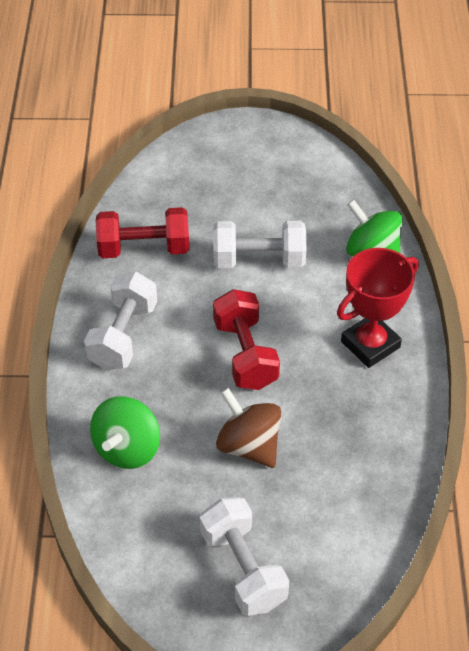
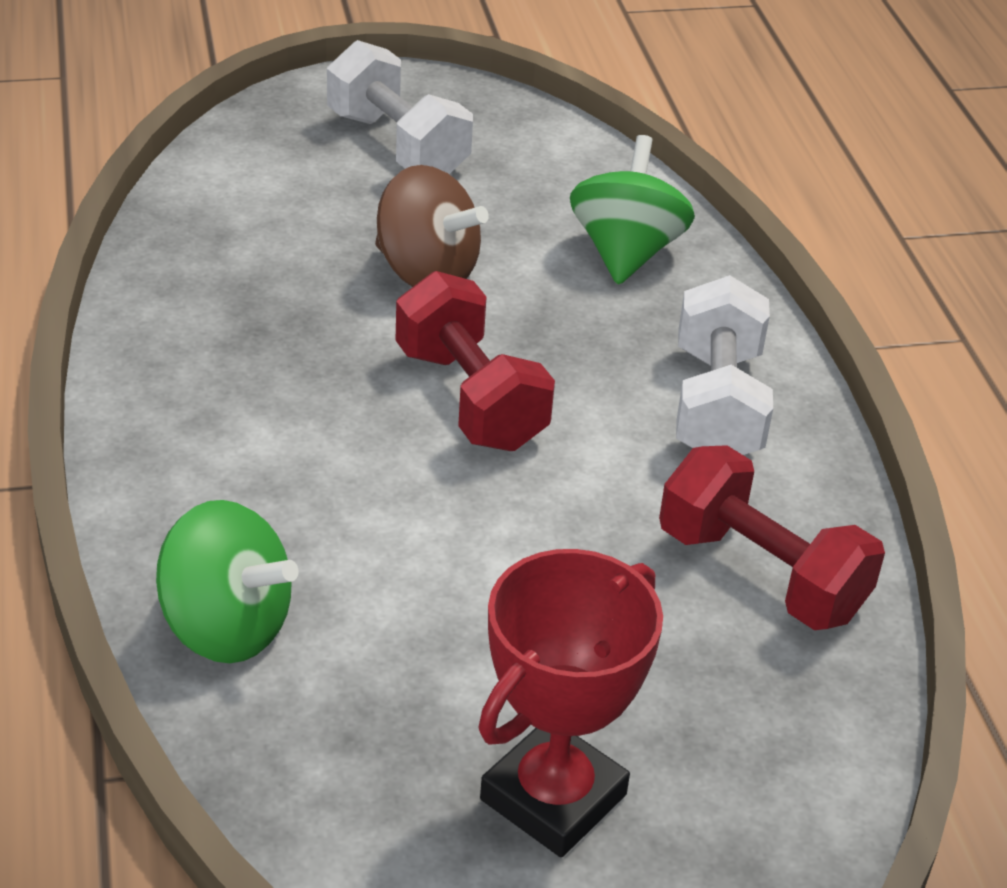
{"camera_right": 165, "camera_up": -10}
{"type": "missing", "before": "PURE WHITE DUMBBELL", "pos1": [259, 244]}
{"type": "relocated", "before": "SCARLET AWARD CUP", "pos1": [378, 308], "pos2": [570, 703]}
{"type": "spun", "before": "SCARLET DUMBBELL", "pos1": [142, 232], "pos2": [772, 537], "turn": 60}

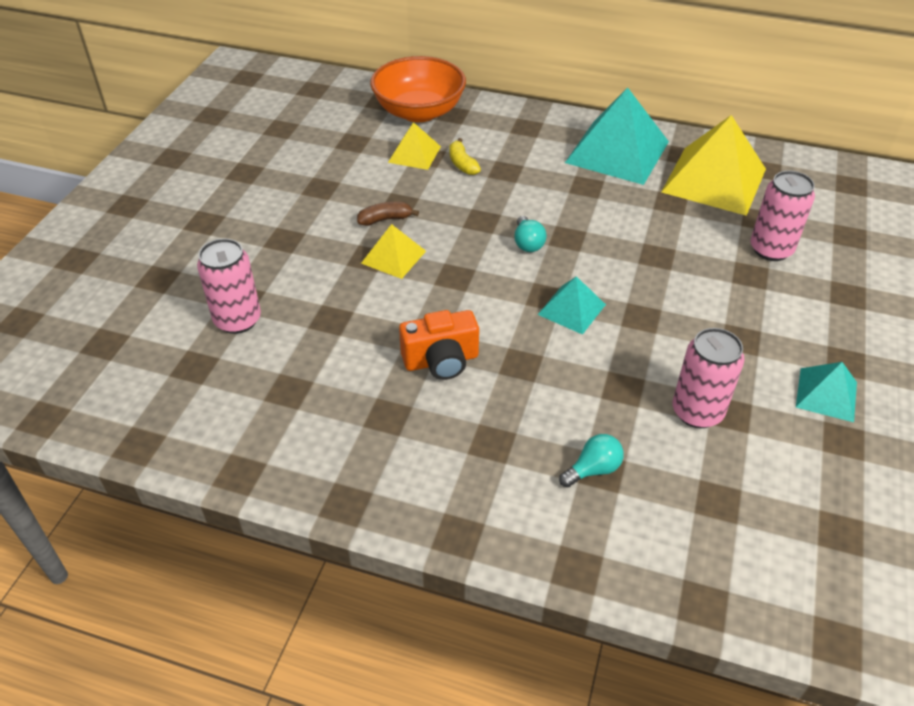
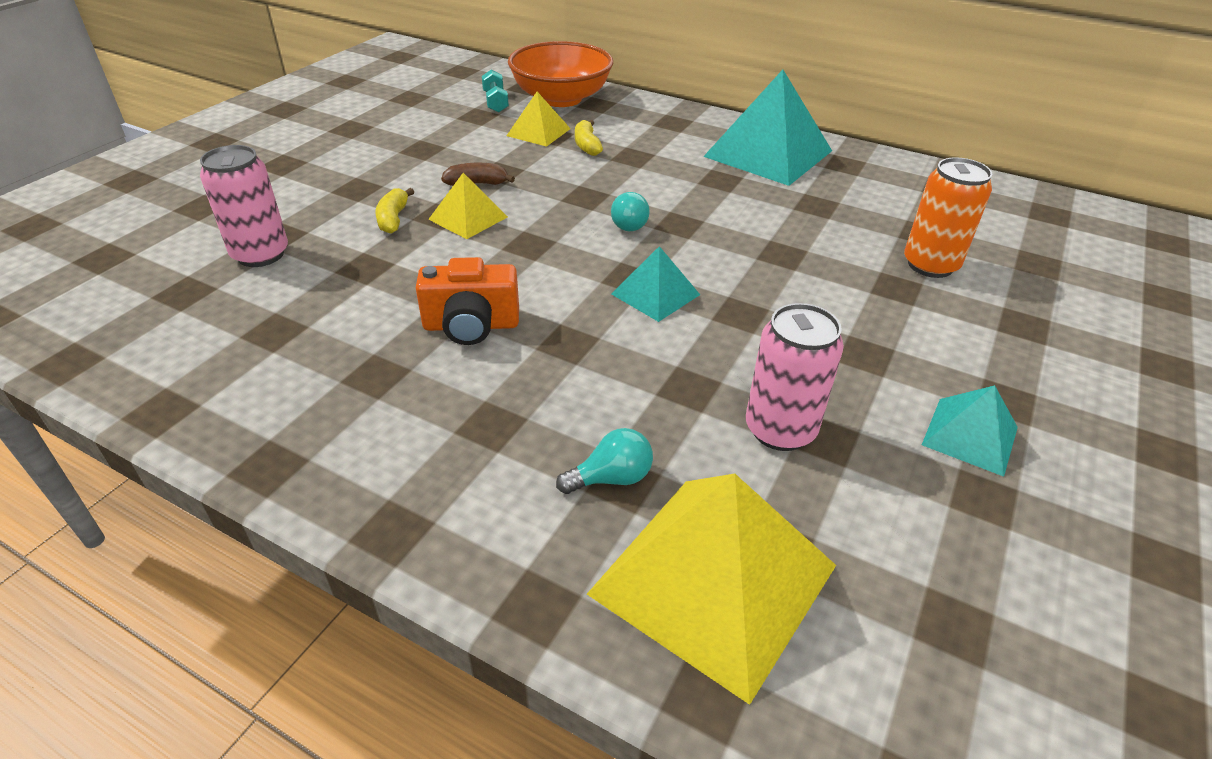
{"camera_right": 10, "camera_up": -5}
{"type": "appeared", "after": "YELLOW BANANA FRUIT", "pos2": [394, 211]}
{"type": "appeared", "after": "TEAL DUMBBELL", "pos2": [495, 91]}
{"type": "relocated", "before": "YELLOW PYRAMID SHAPE", "pos1": [714, 165], "pos2": [711, 589]}
{"type": "colour", "before": "PINK CAN", "after": "ORANGE CAN", "pos1": [782, 216], "pos2": [948, 217]}

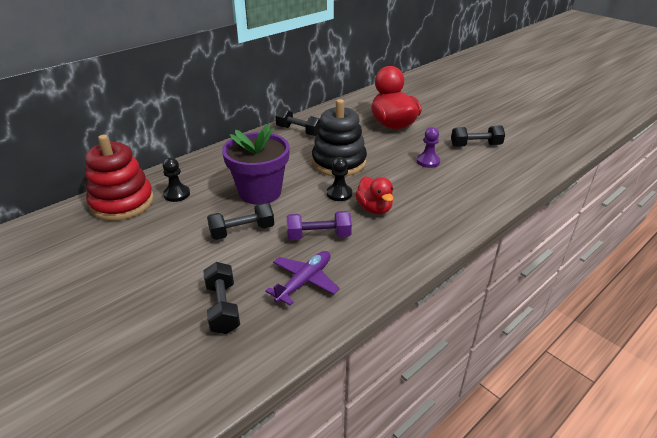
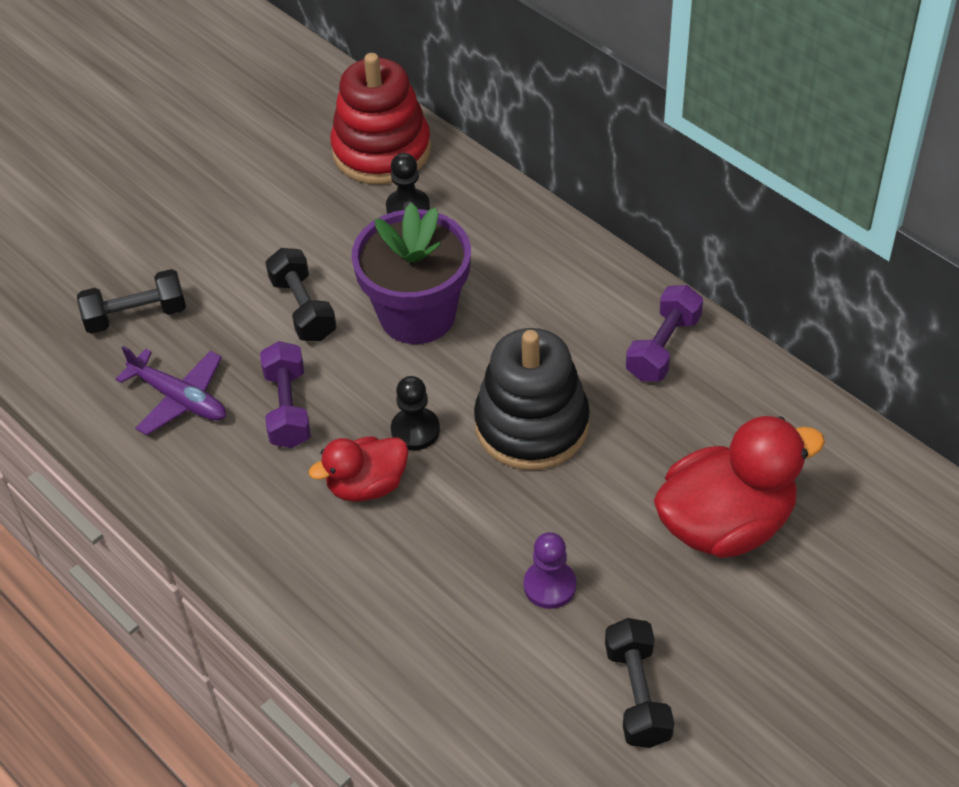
{"camera_right": 90, "camera_up": 15}
{"type": "colour", "before": "EBONY DUMBBELL", "after": "VIOLET DUMBBELL", "pos1": [298, 122], "pos2": [664, 333]}

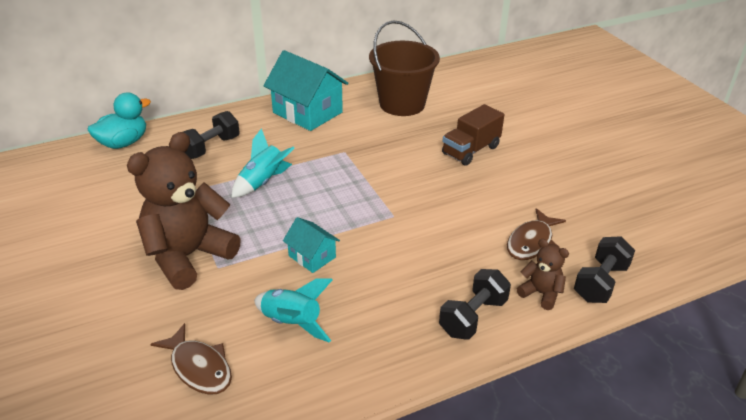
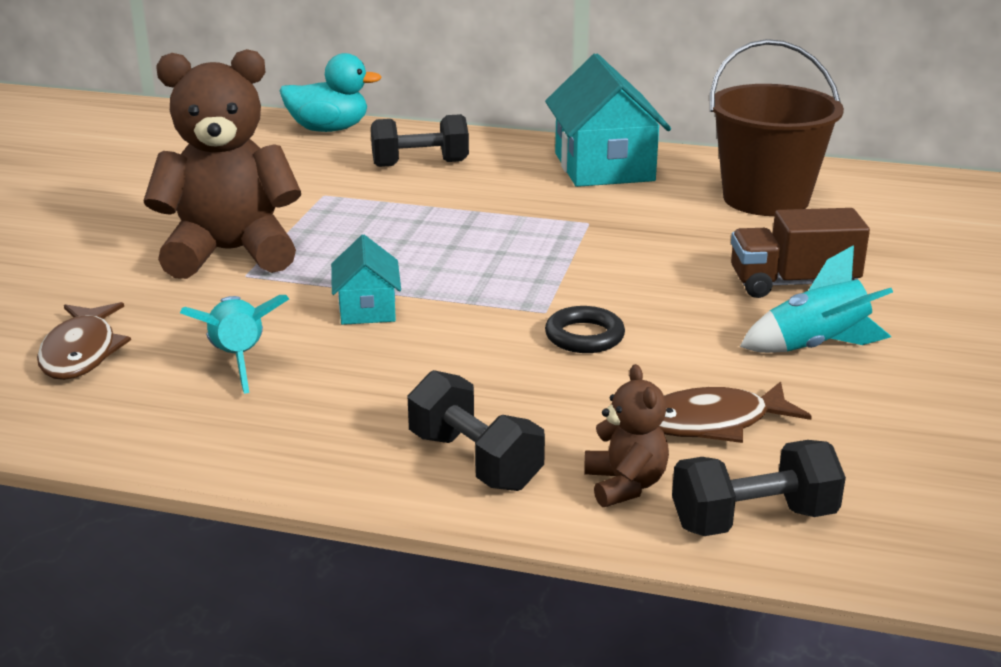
{"camera_right": 40, "camera_up": -10}
{"type": "appeared", "after": "EBONY TORUS", "pos2": [585, 329]}
{"type": "relocated", "before": "TEAL ROCKET", "pos1": [263, 163], "pos2": [816, 299]}
{"type": "spun", "before": "EBONY DUMBBELL", "pos1": [475, 304], "pos2": [476, 430], "turn": 60}

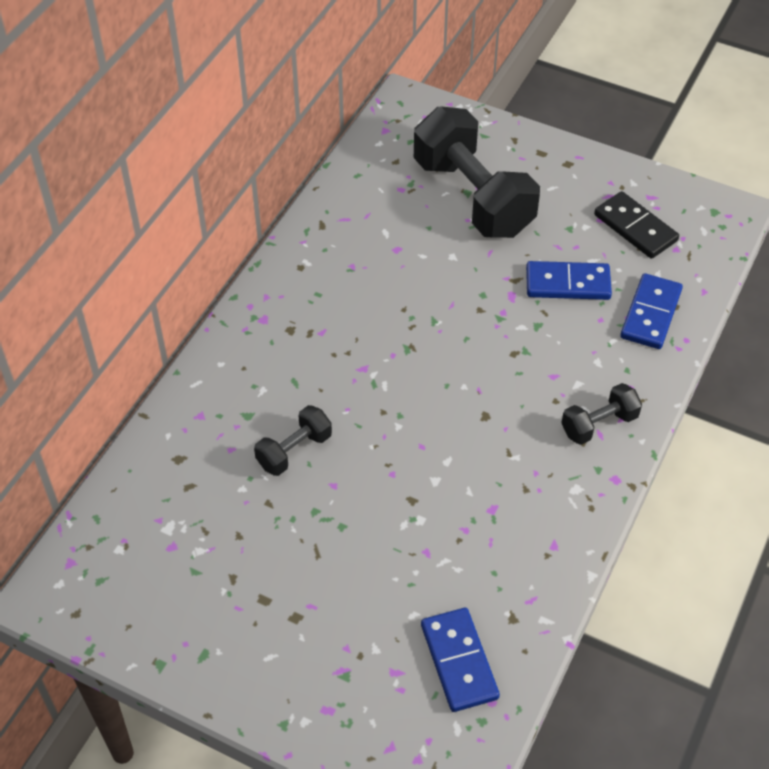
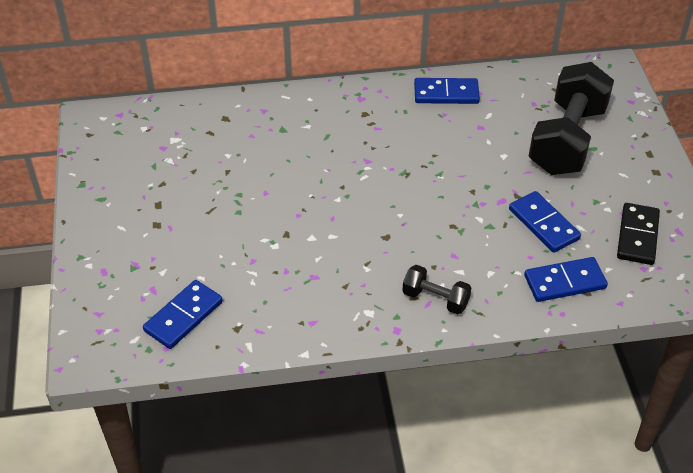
{"camera_right": 55, "camera_up": -5}
{"type": "missing", "before": "EBONY DUMBBELL", "pos1": [293, 440]}
{"type": "appeared", "after": "ROYAL BLUE DOMINO", "pos2": [447, 91]}

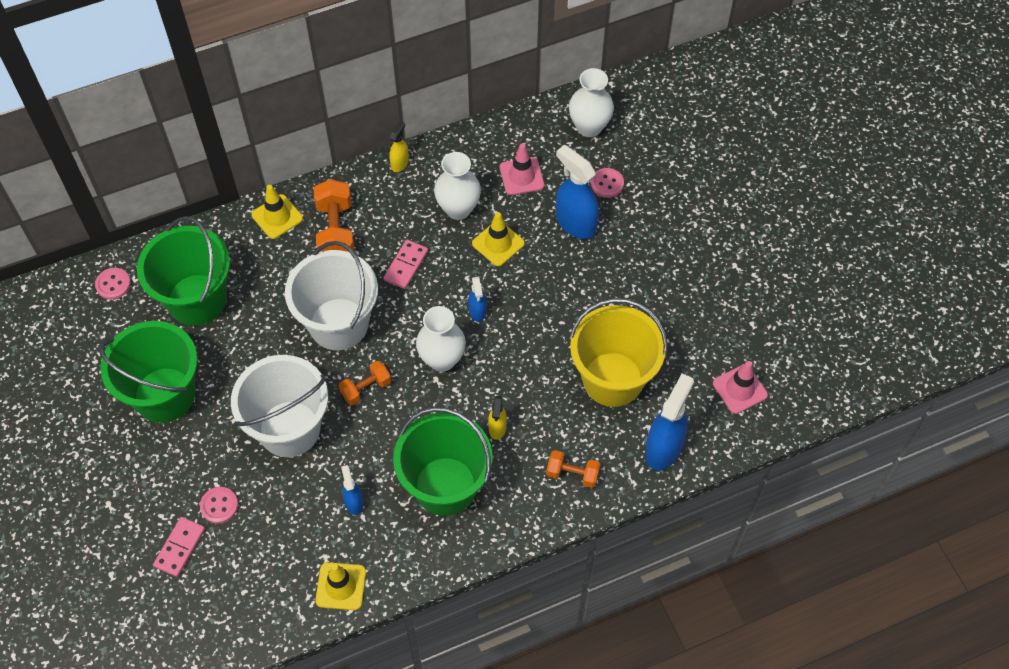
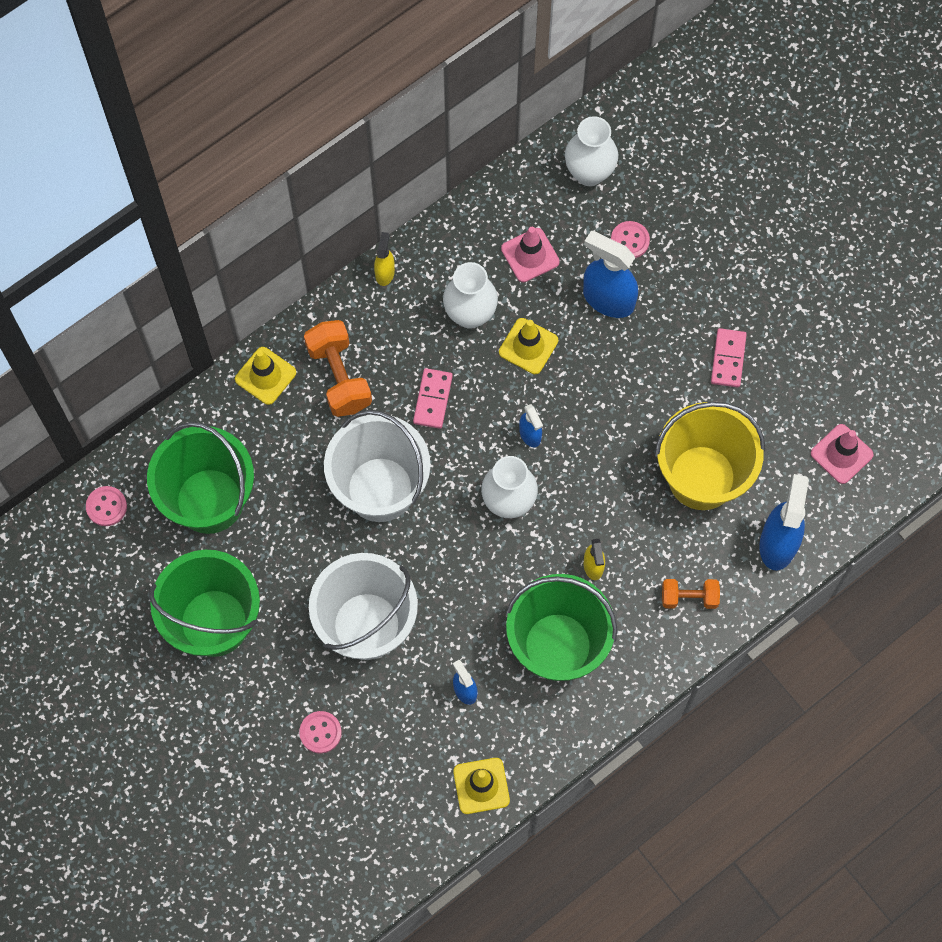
{"camera_right": -15, "camera_up": 10}
{"type": "missing", "before": "ORANGE DUMBBELL", "pos1": [365, 383]}
{"type": "relocated", "before": "PINK DOMINO", "pos1": [179, 547], "pos2": [729, 358]}

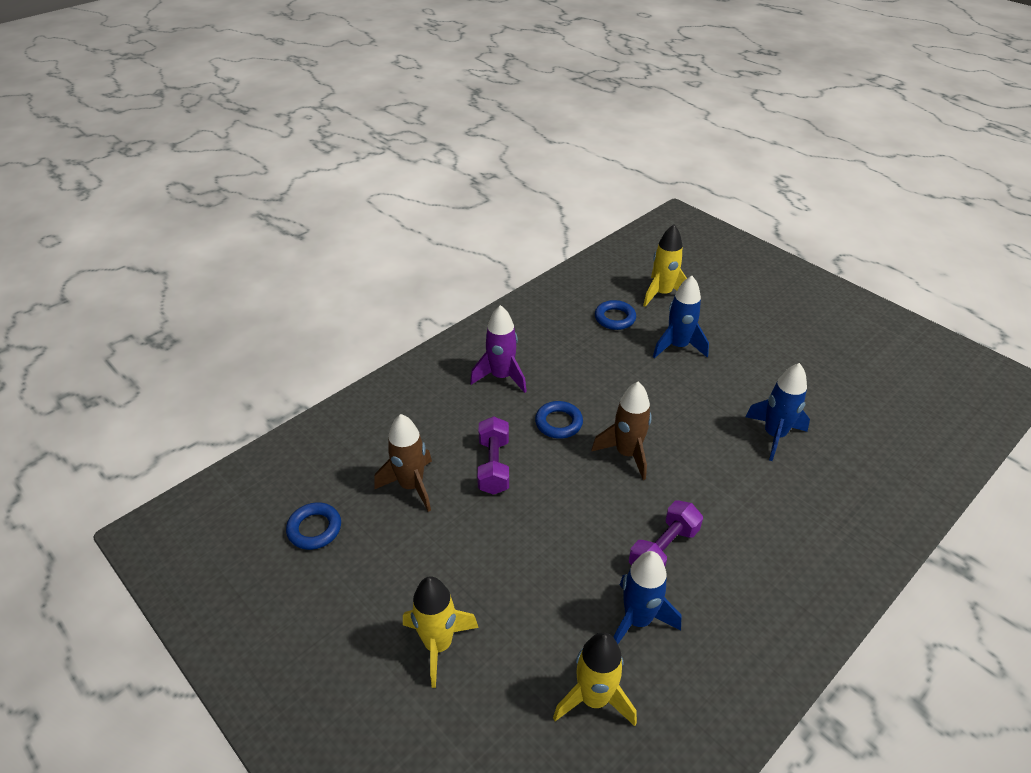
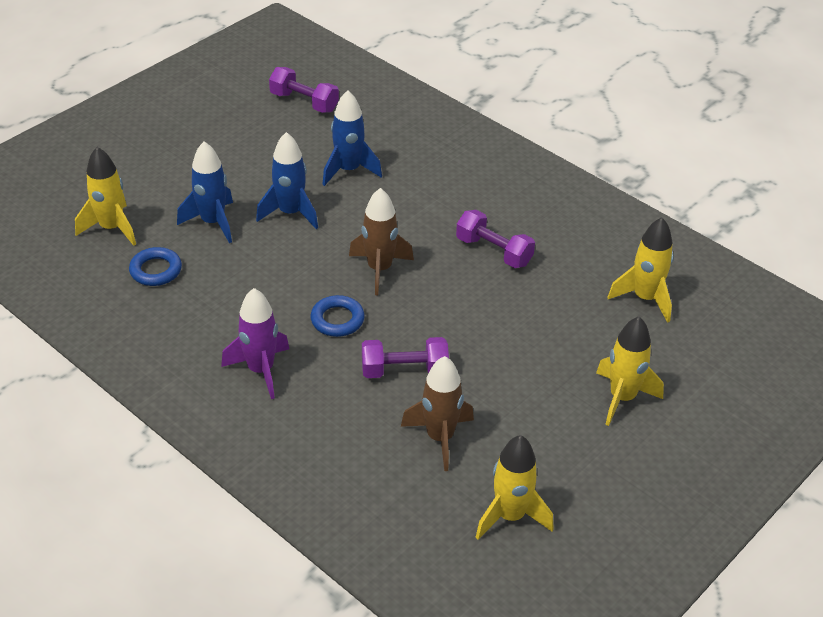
{"camera_right": -95, "camera_up": 0}
{"type": "appeared", "after": "VIOLET DUMBBELL", "pos2": [304, 90]}
{"type": "relocated", "before": "ROYAL BLUE ROCKET", "pos1": [647, 597], "pos2": [287, 180]}
{"type": "exchanged", "before": "ROYAL BLUE TORUS", "after": "YELLOW ROCKET", "pos1": [313, 526], "pos2": [515, 487]}

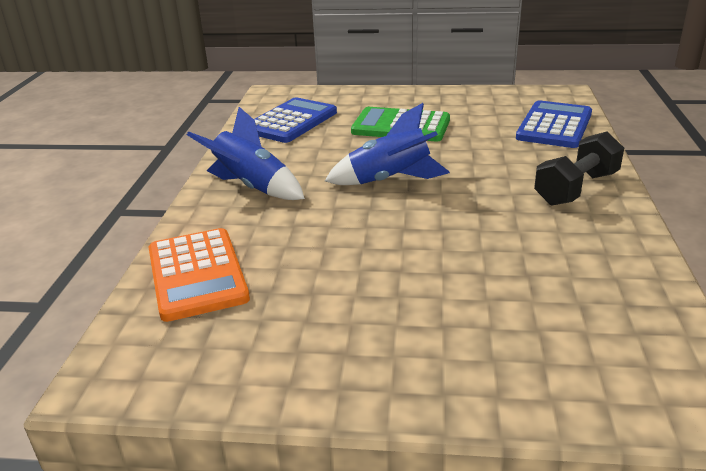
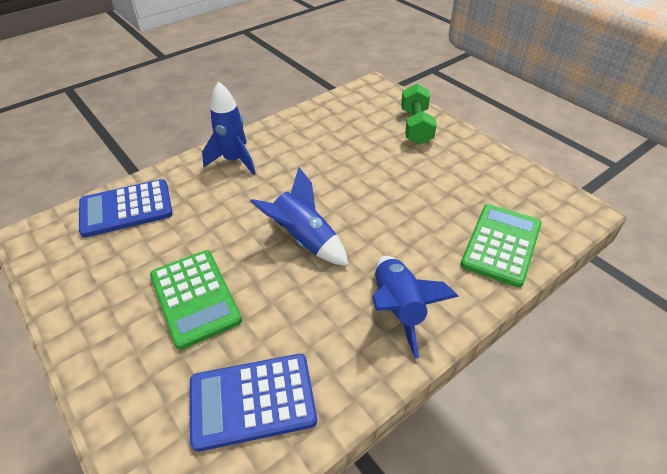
{"camera_right": -135, "camera_up": 15}
{"type": "appeared", "after": "GREEN DUMBBELL", "pos2": [419, 114]}
{"type": "exchanged", "before": "EBONY DUMBBELL", "after": "ROYAL BLUE ROCKET", "pos1": [579, 169], "pos2": [229, 128]}
{"type": "colour", "before": "ORANGE ADDING MACHINE", "after": "GREEN ADDING MACHINE", "pos1": [199, 275], "pos2": [501, 245]}

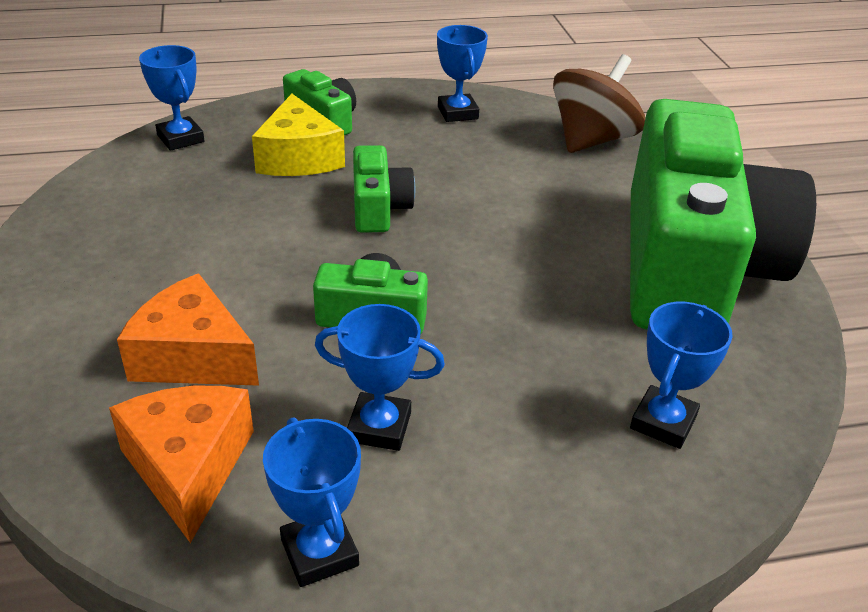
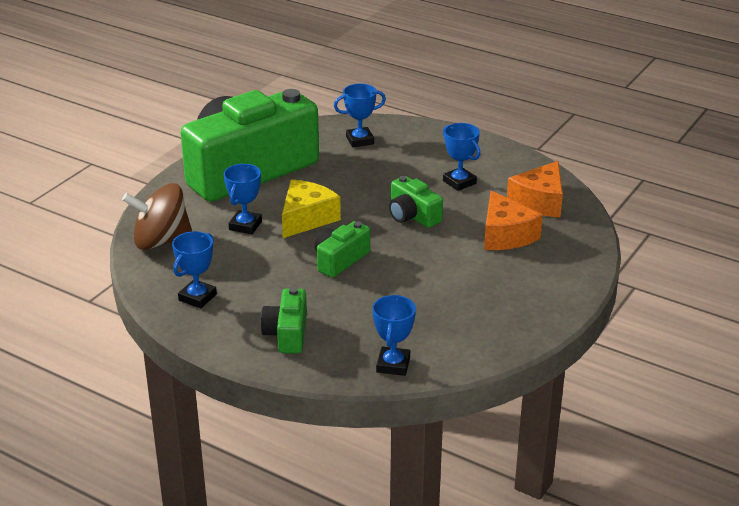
{"camera_right": -135, "camera_up": -5}
{"type": "relocated", "before": "YELLOW PIECE OF CHEESE", "pos1": [298, 135], "pos2": [311, 209]}
{"type": "relocated", "before": "ROYAL BLUE AWARD CUP", "pos1": [312, 502], "pos2": [243, 199]}

